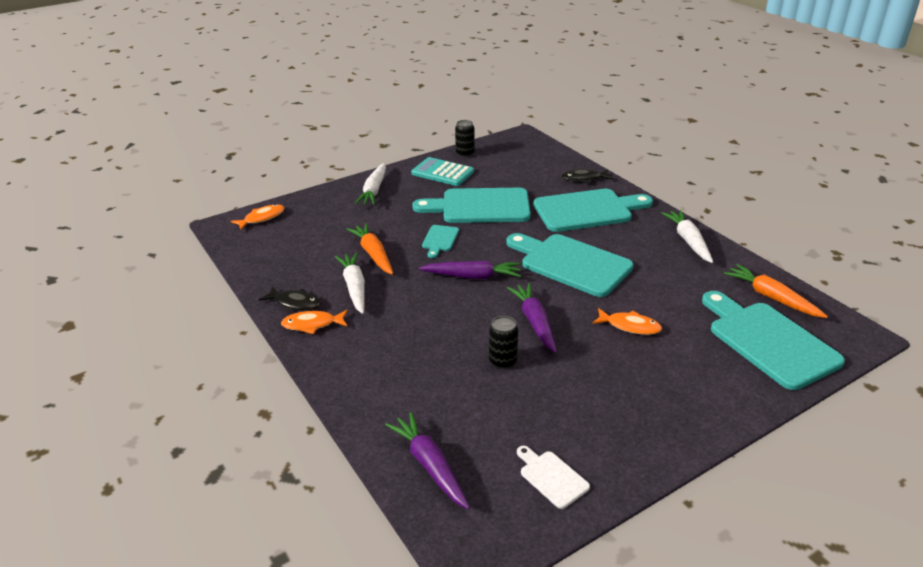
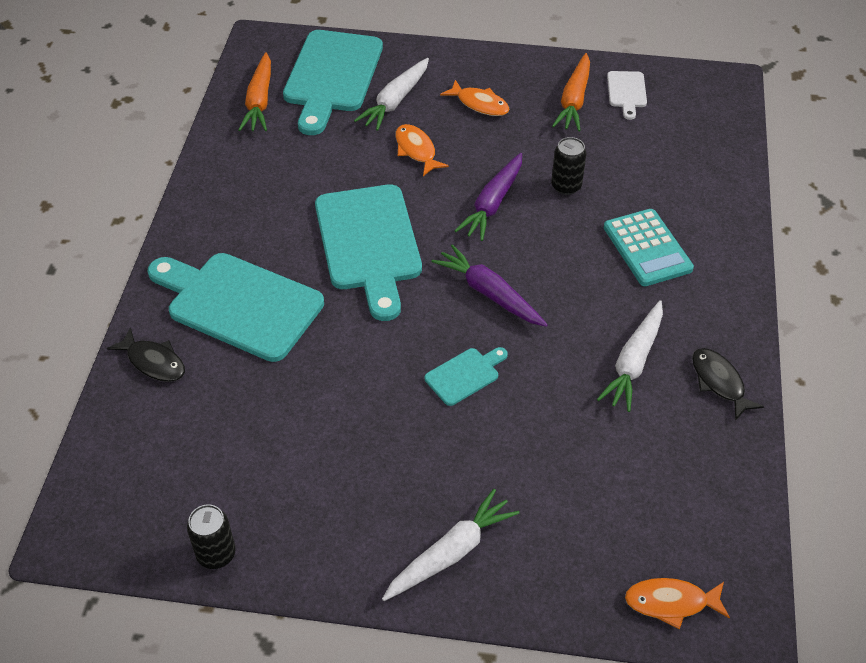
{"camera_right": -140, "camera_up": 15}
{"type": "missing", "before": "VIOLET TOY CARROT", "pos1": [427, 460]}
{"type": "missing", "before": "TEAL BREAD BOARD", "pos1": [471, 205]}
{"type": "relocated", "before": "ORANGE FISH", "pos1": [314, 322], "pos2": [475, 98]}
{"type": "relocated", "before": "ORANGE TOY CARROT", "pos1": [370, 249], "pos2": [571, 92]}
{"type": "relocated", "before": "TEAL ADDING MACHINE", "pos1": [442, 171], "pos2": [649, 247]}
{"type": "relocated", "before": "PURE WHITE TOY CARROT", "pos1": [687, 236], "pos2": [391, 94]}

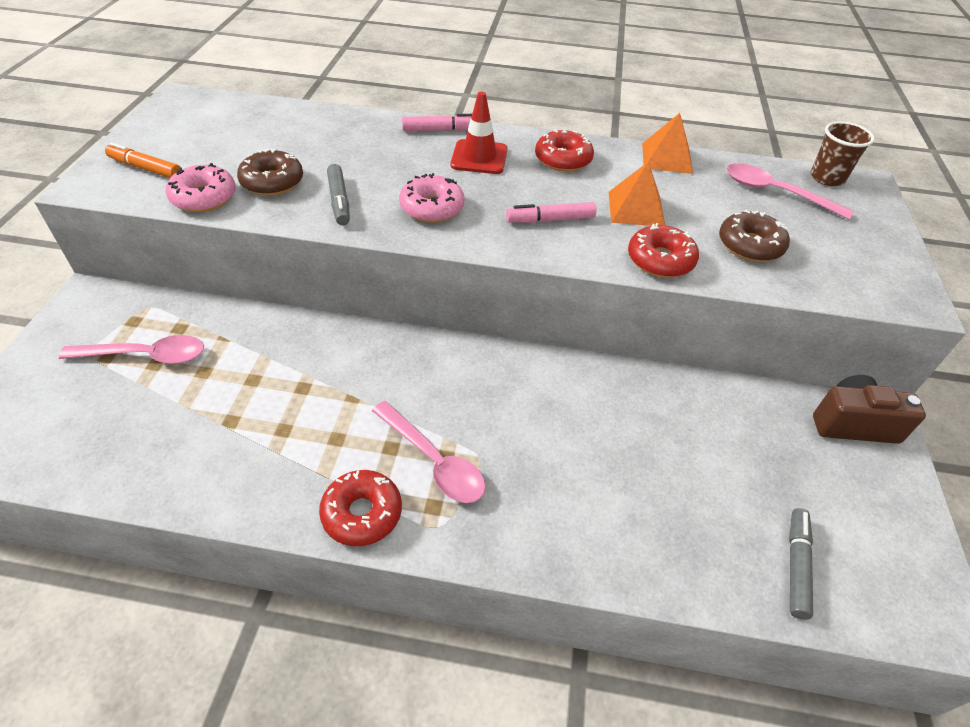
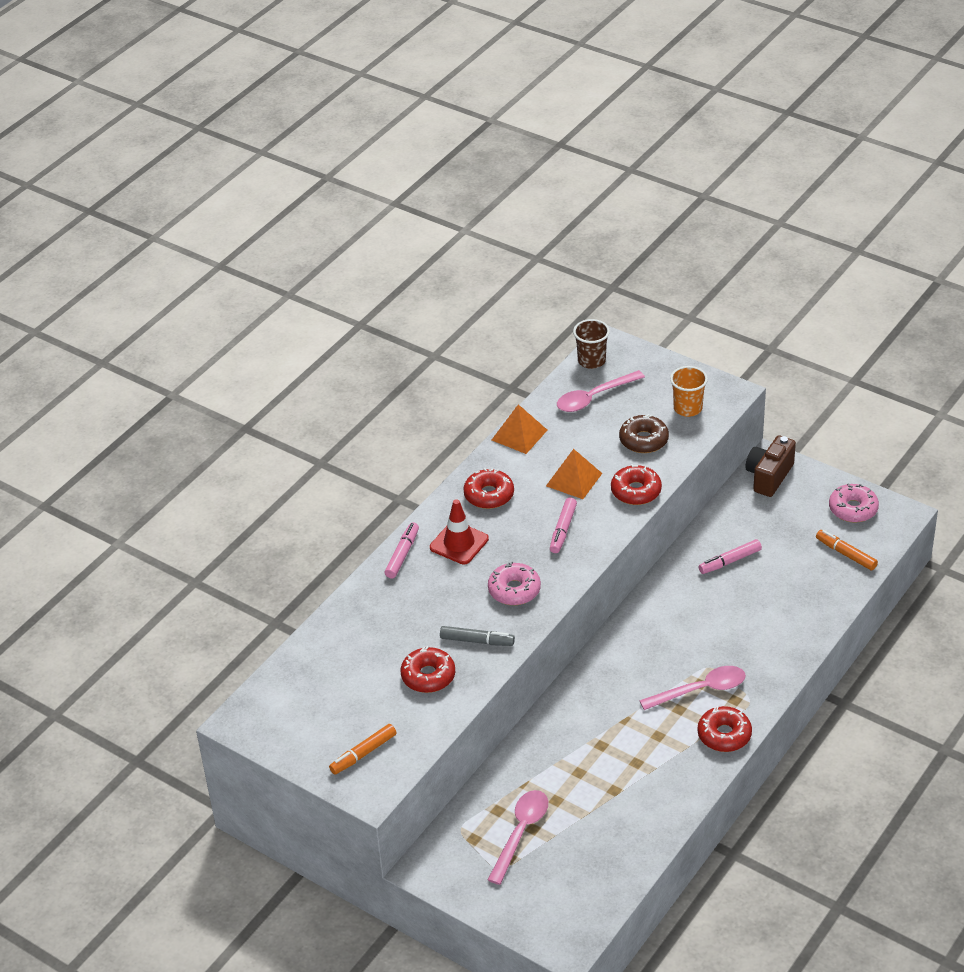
{"camera_right": -60, "camera_up": -5}
{"type": "appeared", "after": "ORANGE CUP", "pos2": [689, 391]}
{"type": "appeared", "after": "PINK MARKER", "pos2": [730, 556]}
{"type": "relocated", "before": "PINK DOUGHNUT", "pos1": [201, 187], "pos2": [854, 503]}
{"type": "colour", "before": "DARK BROWN DOUGHNUT", "after": "SCARLET DOUGHNUT", "pos1": [270, 172], "pos2": [427, 669]}
{"type": "colour", "before": "GRAY MARKER", "after": "ORANGE MARKER", "pos1": [801, 564], "pos2": [847, 550]}

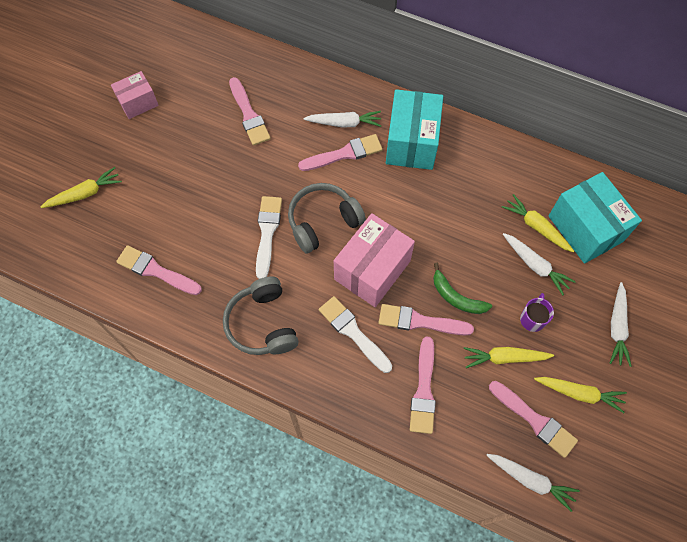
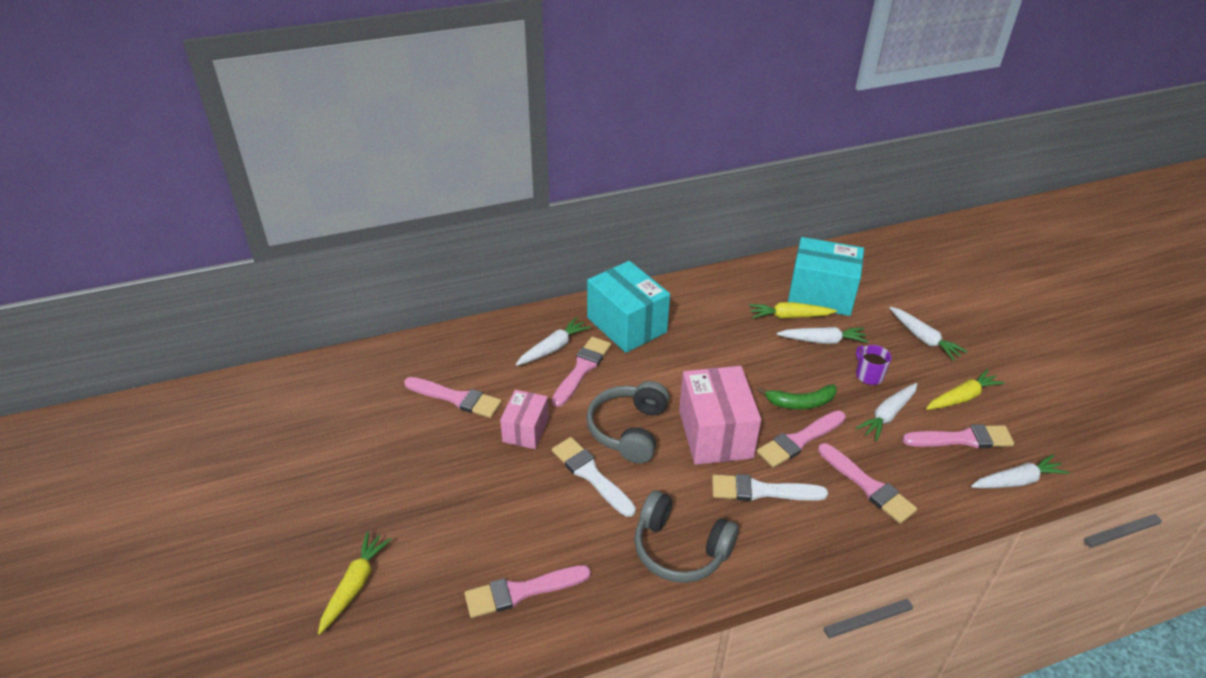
{"camera_right": -45, "camera_up": -25}
{"type": "relocated", "before": "PINK PACKAGE", "pos1": [135, 95], "pos2": [524, 419]}
{"type": "colour", "before": "YELLOW TOY CARROT", "after": "PURE WHITE TOY CARROT", "pos1": [509, 357], "pos2": [886, 412]}

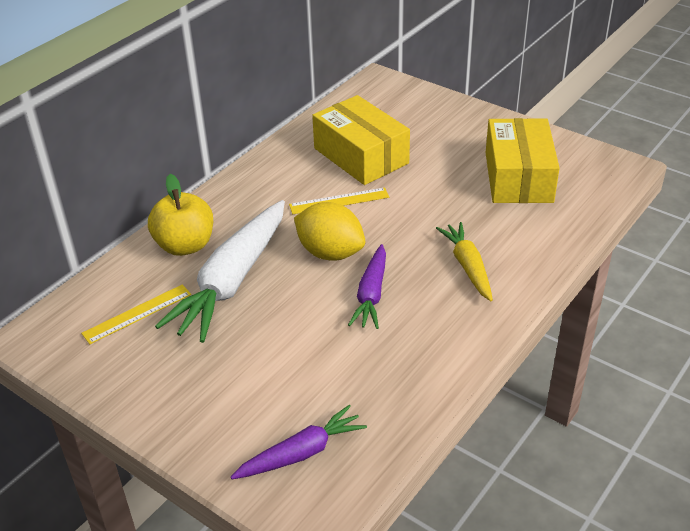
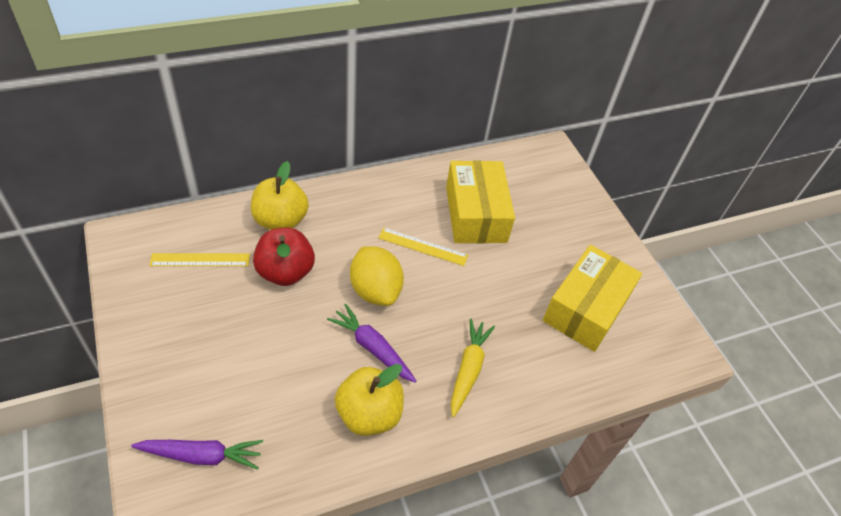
{"camera_right": 25, "camera_up": 10}
{"type": "appeared", "after": "YELLOW TOY APPLE", "pos2": [369, 400]}
{"type": "exchanged", "before": "PURE WHITE TOY CARROT", "after": "SCARLET TOY APPLE", "pos1": [220, 271], "pos2": [284, 257]}
{"type": "spun", "before": "VIOLET TOY CARROT", "pos1": [367, 286], "pos2": [371, 343], "turn": 90}

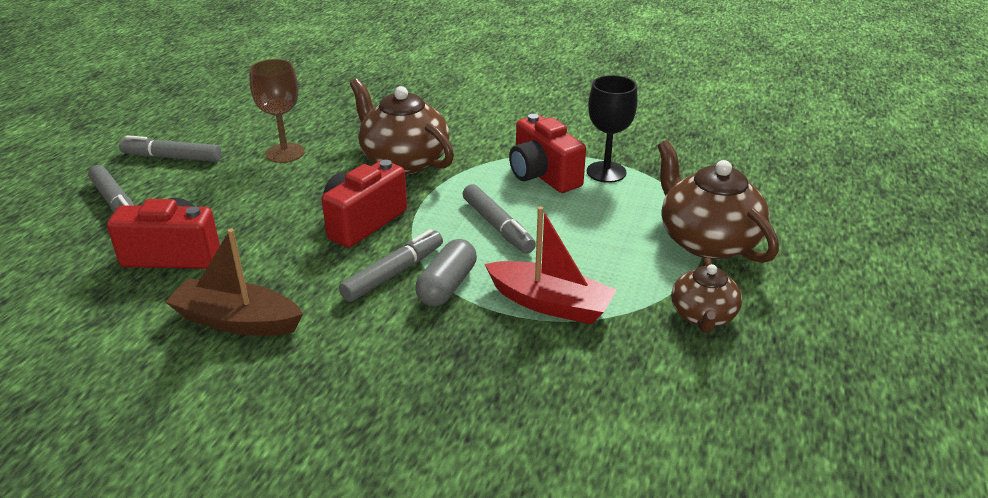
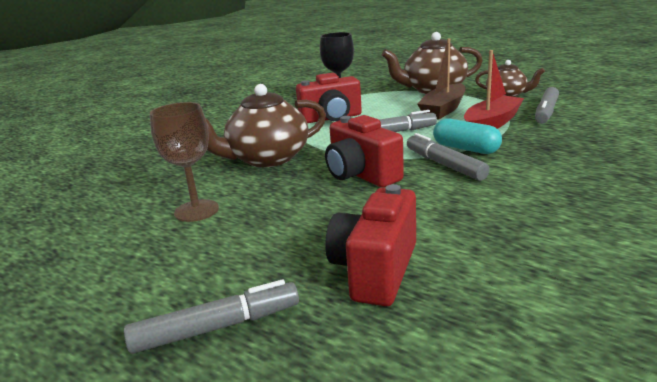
{"camera_right": -70, "camera_up": -10}
{"type": "relocated", "before": "GRAY MARKER", "pos1": [170, 148], "pos2": [547, 105]}
{"type": "relocated", "before": "DARK BROWN SAILBOAT", "pos1": [234, 282], "pos2": [441, 79]}
{"type": "colour", "before": "GRAY CAPSULE", "after": "TEAL CAPSULE", "pos1": [446, 273], "pos2": [467, 136]}

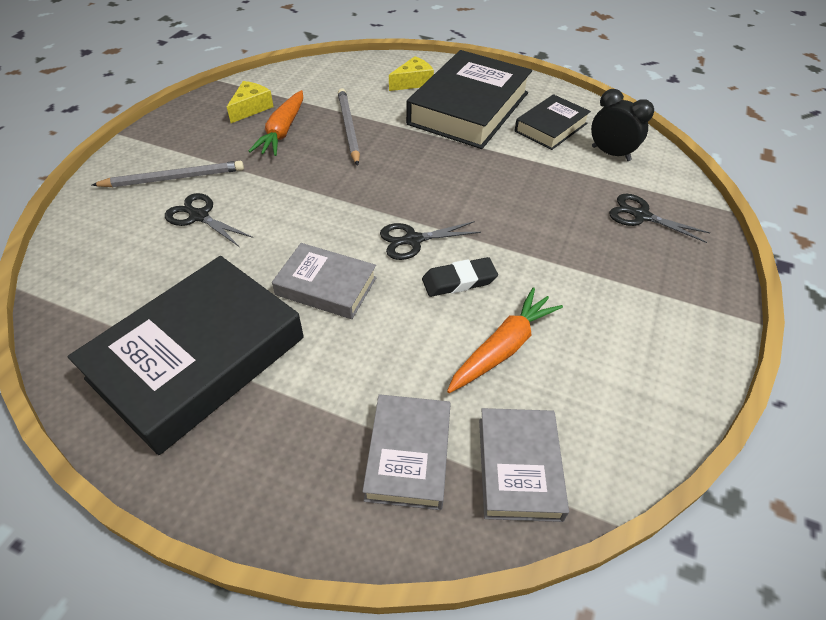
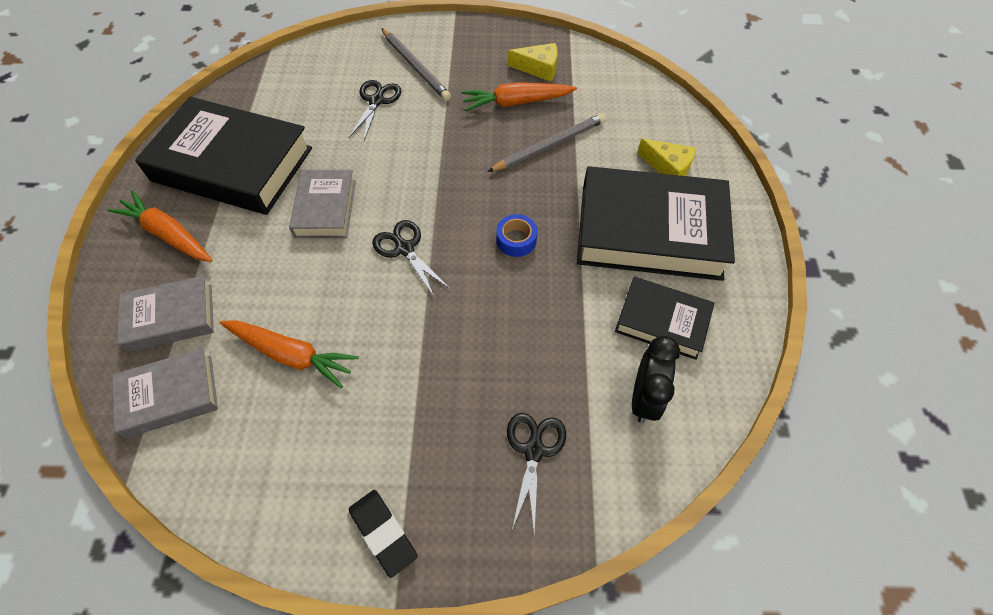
{"camera_right": 70, "camera_up": 10}
{"type": "appeared", "after": "ORANGE TOY CARROT", "pos2": [160, 226]}
{"type": "appeared", "after": "ROYAL BLUE ROLL OF TAPE", "pos2": [517, 235]}
{"type": "relocated", "before": "EBONY GUM ERASER", "pos1": [460, 277], "pos2": [383, 534]}

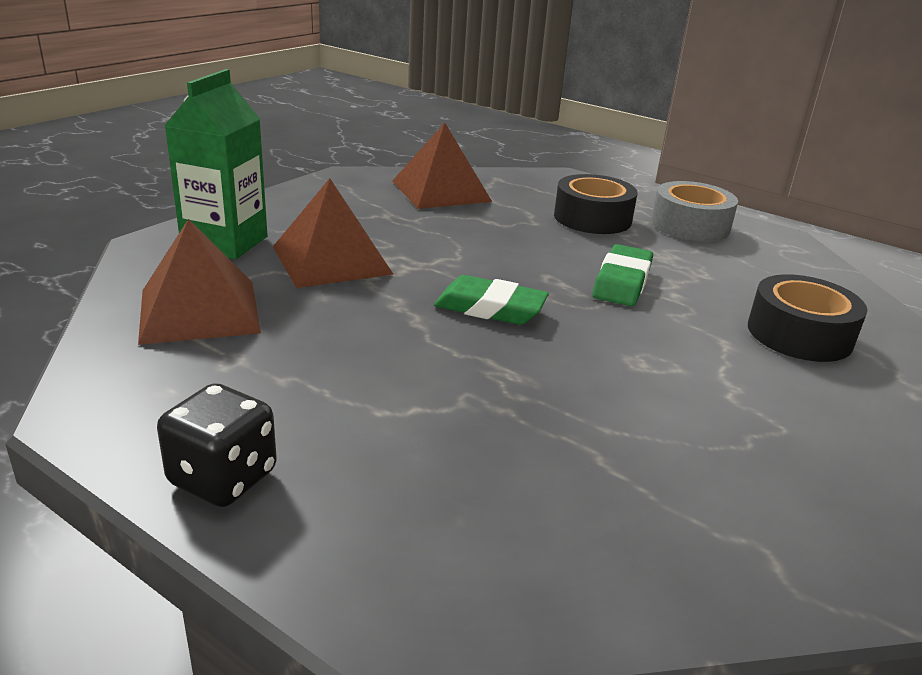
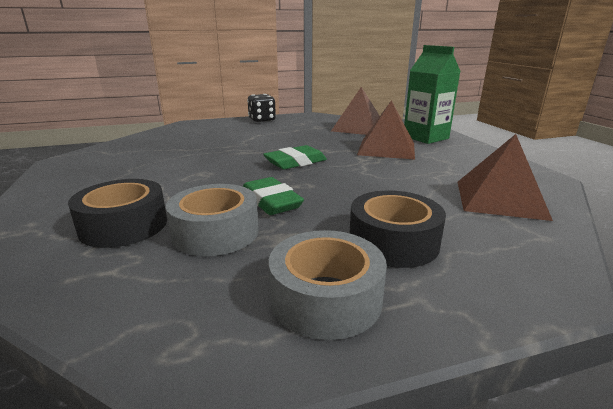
{"camera_right": 130, "camera_up": -5}
{"type": "appeared", "after": "GRAY ROLL OF TAPE", "pos2": [212, 220]}

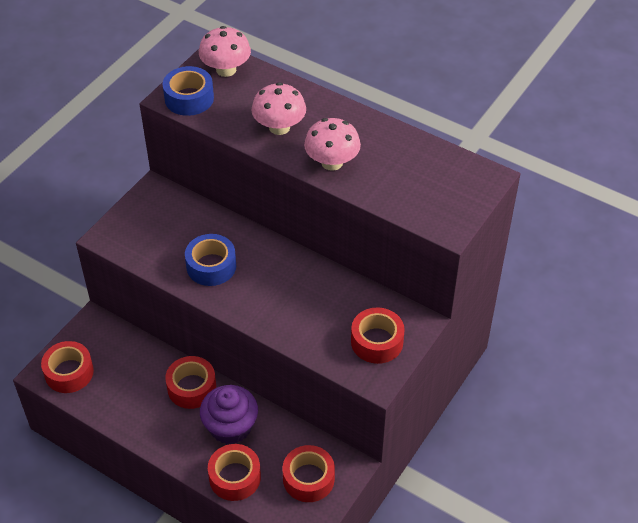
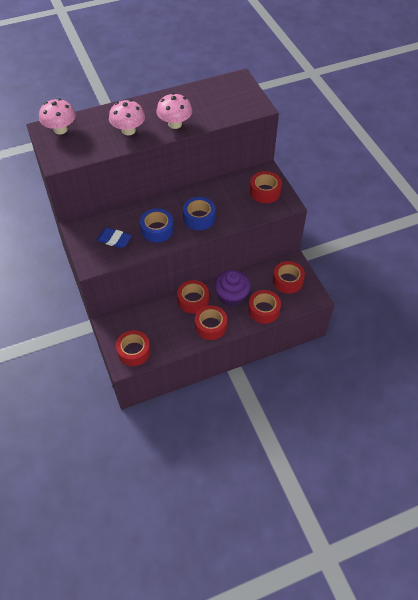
{"camera_right": -55, "camera_up": 5}
{"type": "appeared", "after": "ROYAL BLUE GUM ERASER", "pos2": [114, 238]}
{"type": "appeared", "after": "SCARLET ROLL OF TAPE", "pos2": [211, 322]}
{"type": "relocated", "before": "ROYAL BLUE ROLL OF TAPE", "pos1": [188, 91], "pos2": [199, 213]}

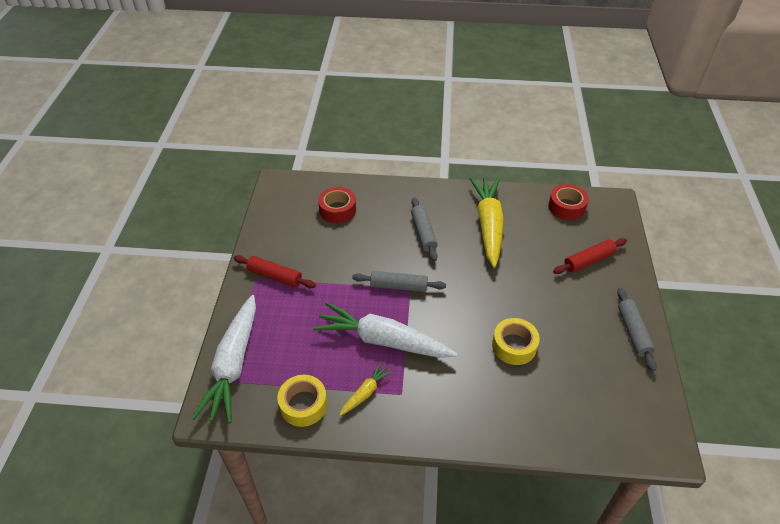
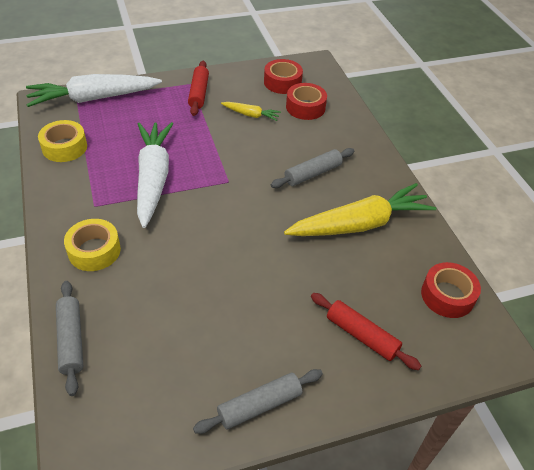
{"camera_right": 65, "camera_up": 0}
{"type": "appeared", "after": "SCARLET ROLL OF TAPE", "pos2": [283, 76]}
{"type": "relocated", "before": "YELLOW TOY CARROT", "pos1": [366, 389], "pos2": [251, 111]}
{"type": "relocated", "before": "GRAY ROLLING PIN", "pos1": [399, 281], "pos2": [70, 338]}
{"type": "relocated", "before": "YELLOW ROLL OF TAPE", "pos1": [516, 341], "pos2": [92, 245]}

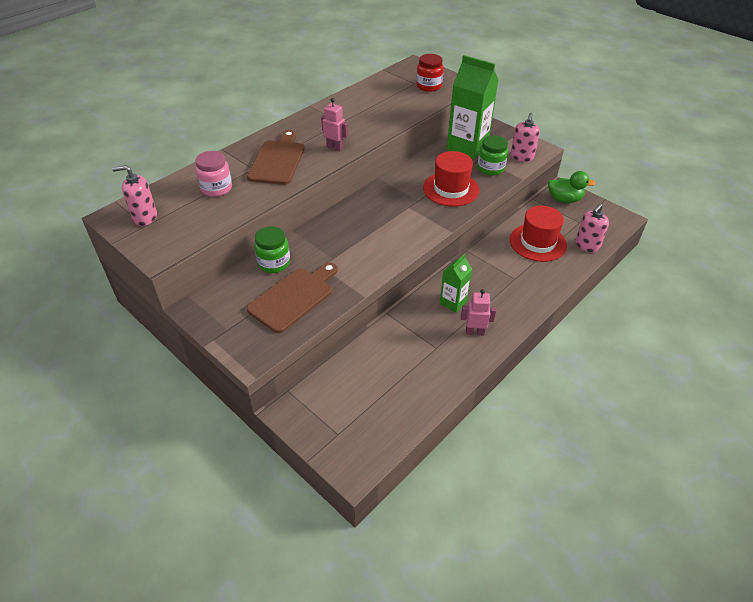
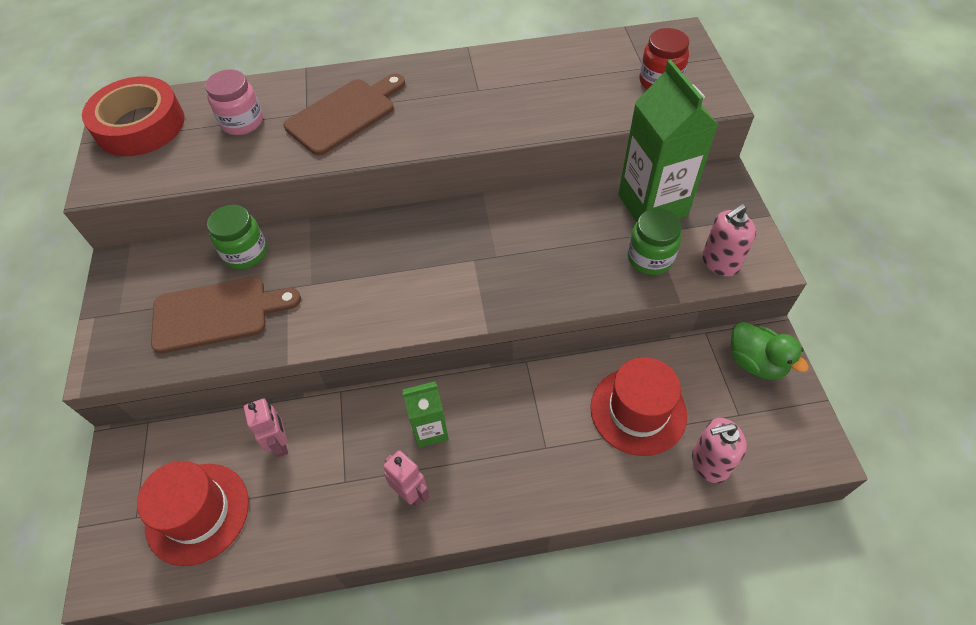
{"camera_right": 40, "camera_up": 10}
{"type": "relocated", "before": "PINK ROBOT", "pos1": [334, 125], "pos2": [266, 428]}
{"type": "relocated", "before": "SCARLET TALL HAT", "pos1": [451, 179], "pos2": [193, 513]}
{"type": "exchanged", "before": "PINK SOAP PUMP", "after": "SCARLET ROLL OF TAPE", "pos1": [134, 195], "pos2": [133, 116]}

